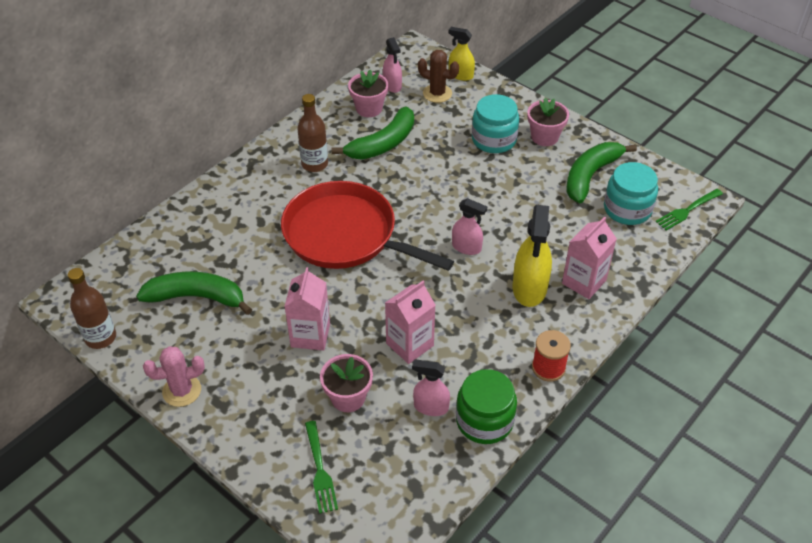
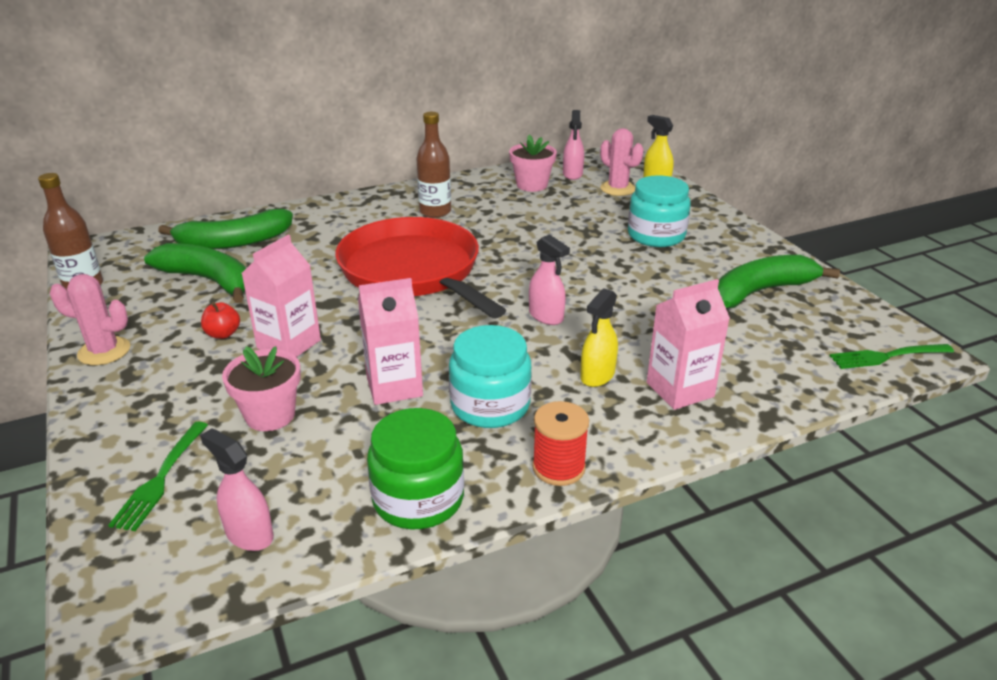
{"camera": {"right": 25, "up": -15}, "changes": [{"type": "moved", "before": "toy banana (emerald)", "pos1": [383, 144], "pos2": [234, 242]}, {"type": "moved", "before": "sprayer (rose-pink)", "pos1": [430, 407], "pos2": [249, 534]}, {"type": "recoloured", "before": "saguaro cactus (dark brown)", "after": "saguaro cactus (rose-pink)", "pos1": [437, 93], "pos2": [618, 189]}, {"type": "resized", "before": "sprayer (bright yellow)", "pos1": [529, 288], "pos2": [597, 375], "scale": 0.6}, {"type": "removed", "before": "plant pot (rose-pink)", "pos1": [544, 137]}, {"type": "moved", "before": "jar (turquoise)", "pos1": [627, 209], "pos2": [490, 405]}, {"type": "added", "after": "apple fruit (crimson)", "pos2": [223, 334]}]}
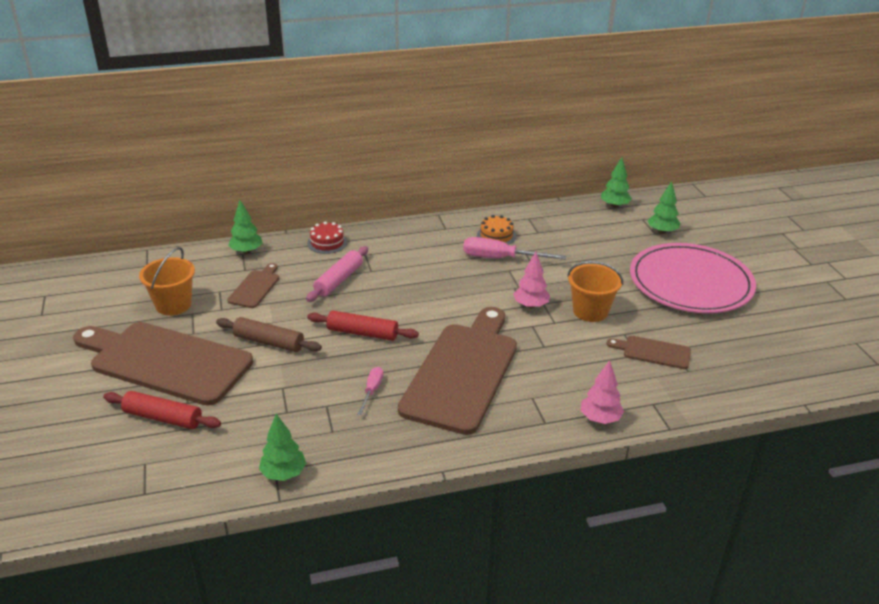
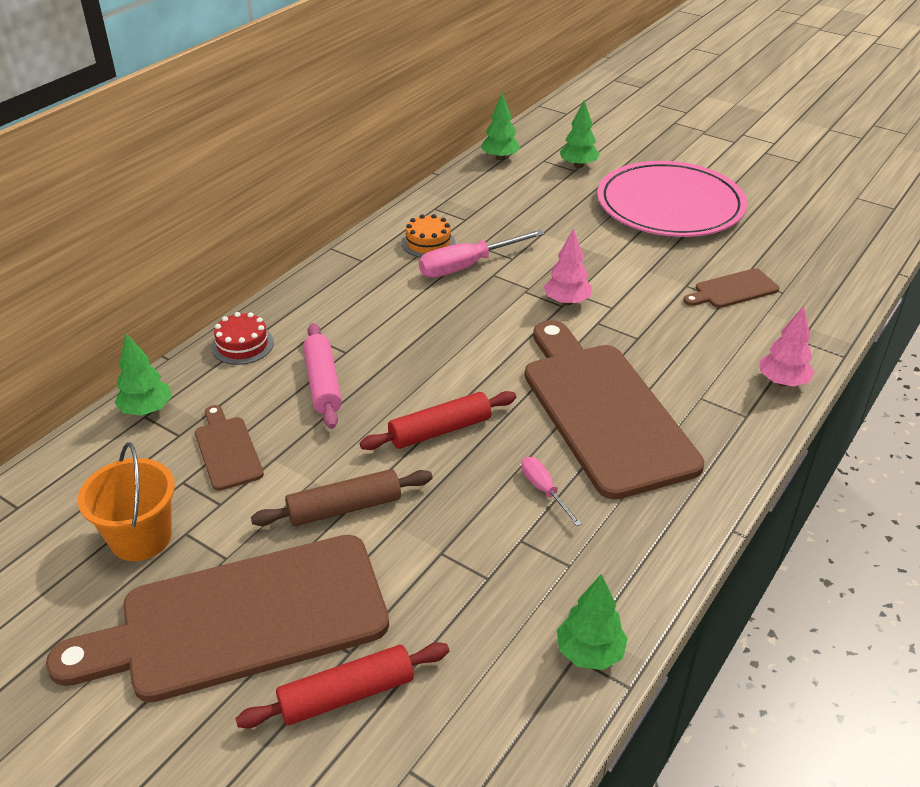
{"camera": {"right": -40, "up": 5}, "changes": [{"type": "removed", "before": "sand bucket (bright orange)", "pos1": [590, 311]}]}
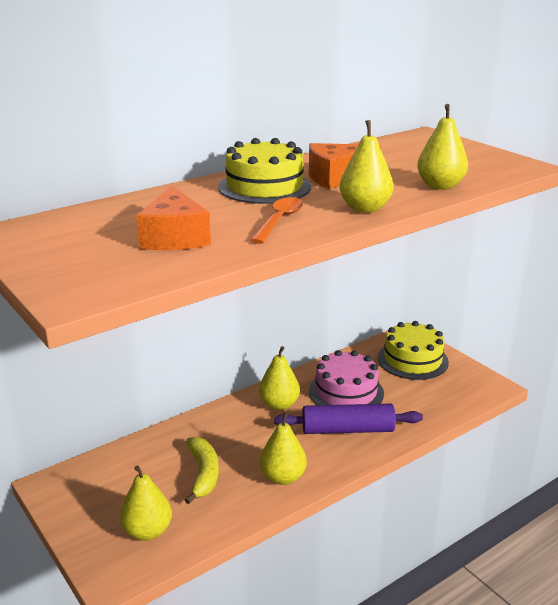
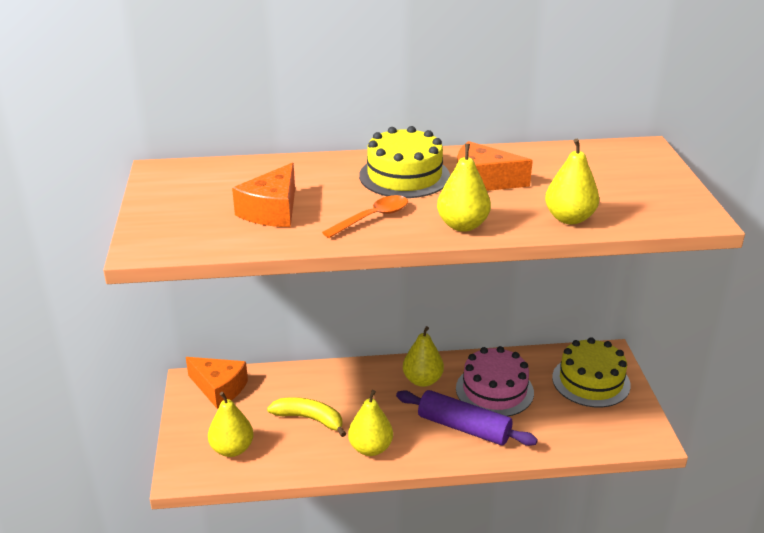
{"camera": {"right": 30, "up": 5}, "changes": [{"type": "turned", "before": "toy banana (bright yellow)", "pos1": [203, 474], "pos2": [309, 419], "turn": -90}, {"type": "added", "after": "cheese wedge (bright orange)", "pos2": [219, 388]}]}
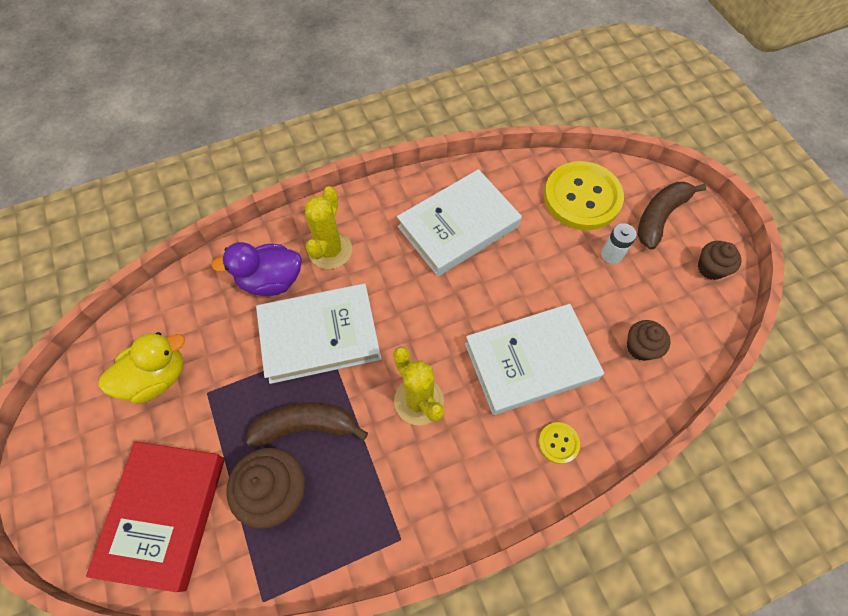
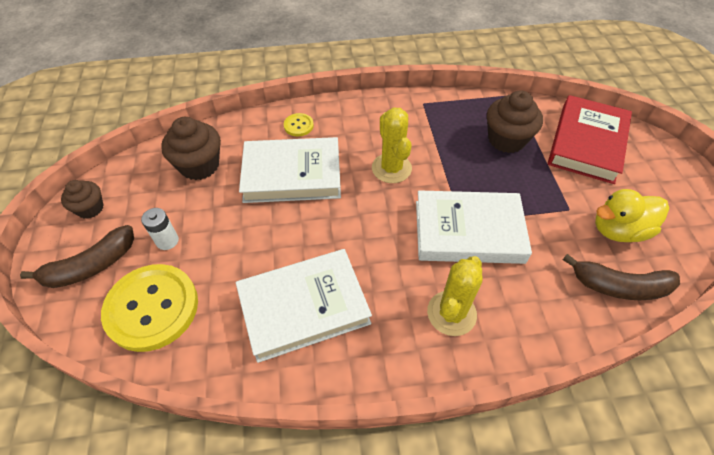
{"camera": {"right": -165, "up": -10}, "changes": [{"type": "removed", "before": "toy duck (violet)", "pos1": [271, 280]}, {"type": "moved", "before": "toy banana (dark brown)", "pos1": [306, 426], "pos2": [619, 286]}, {"type": "resized", "before": "cupcake (dark brown)", "pos1": [640, 347], "pos2": [199, 165], "scale": 1.63}]}
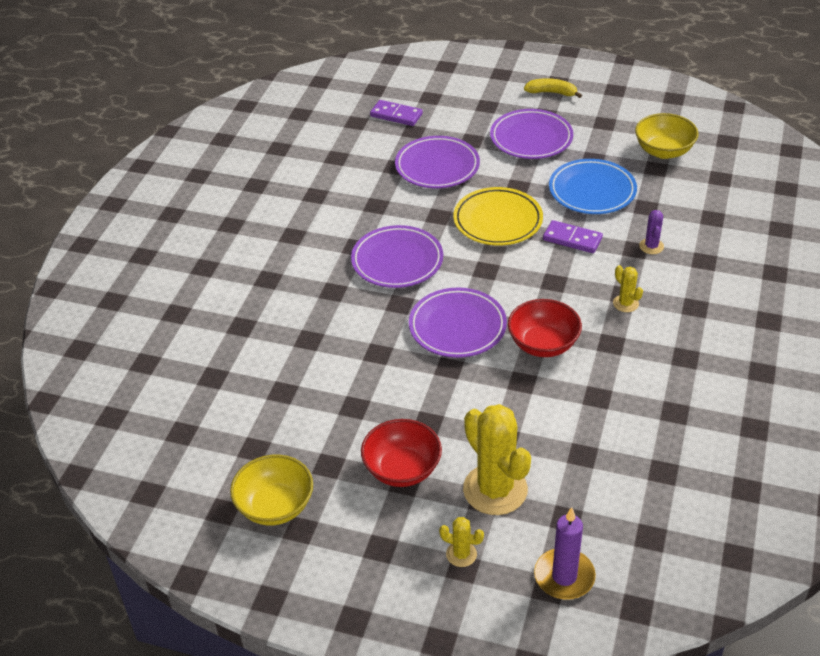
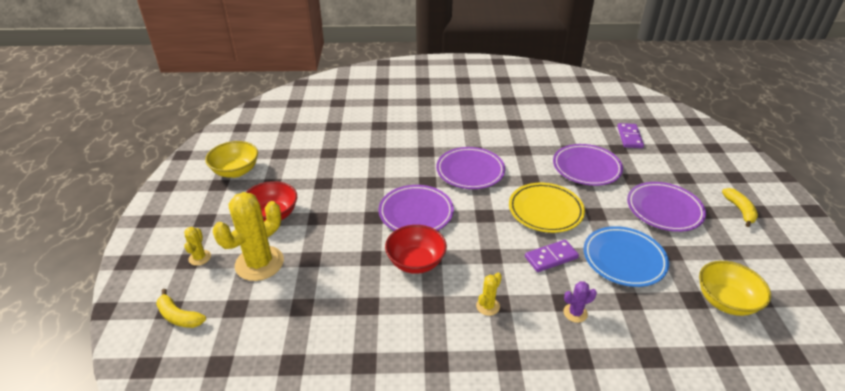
{"camera": {"right": 70, "up": -5}, "changes": [{"type": "replaced", "before": "wax candle (violet)", "after": "toy banana (bright yellow)", "pos1": [564, 576], "pos2": [179, 316]}, {"type": "turned", "before": "domino (violet)", "pos1": [572, 239], "pos2": [551, 257], "turn": 60}]}
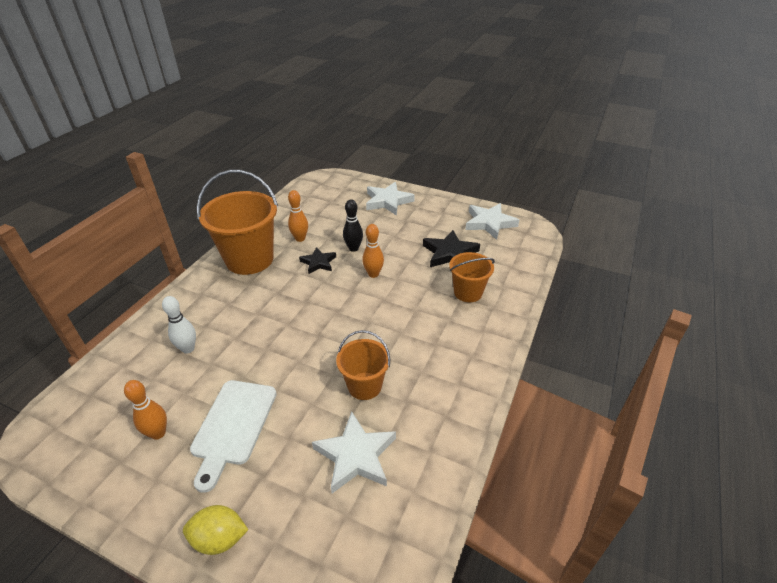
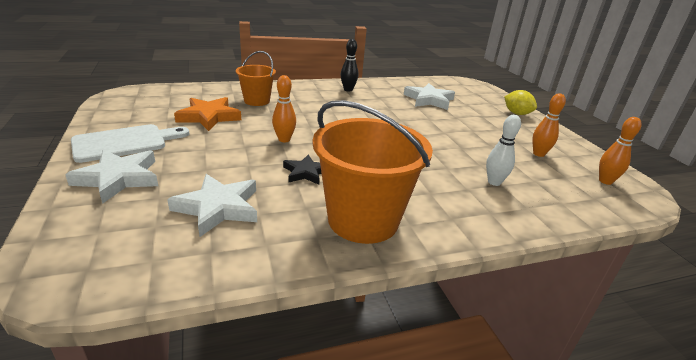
{"camera": {"right": -135, "up": -10}, "changes": [{"type": "moved", "before": "cutting board (snow-white)", "pos1": [233, 426], "pos2": [125, 142]}, {"type": "moved", "before": "bowling pin (bright orange)", "pos1": [300, 238], "pos2": [605, 181]}, {"type": "removed", "before": "sand bucket (bright orange)", "pos1": [364, 386]}, {"type": "moved", "before": "bowling pin (black)", "pos1": [353, 248], "pos2": [348, 89]}, {"type": "recoloured", "before": "five-pointed star (black)", "after": "five-pointed star (bright orange)", "pos1": [450, 254], "pos2": [209, 117]}, {"type": "moved", "before": "five-pointed star (snow-white)", "pos1": [489, 223], "pos2": [218, 208]}]}
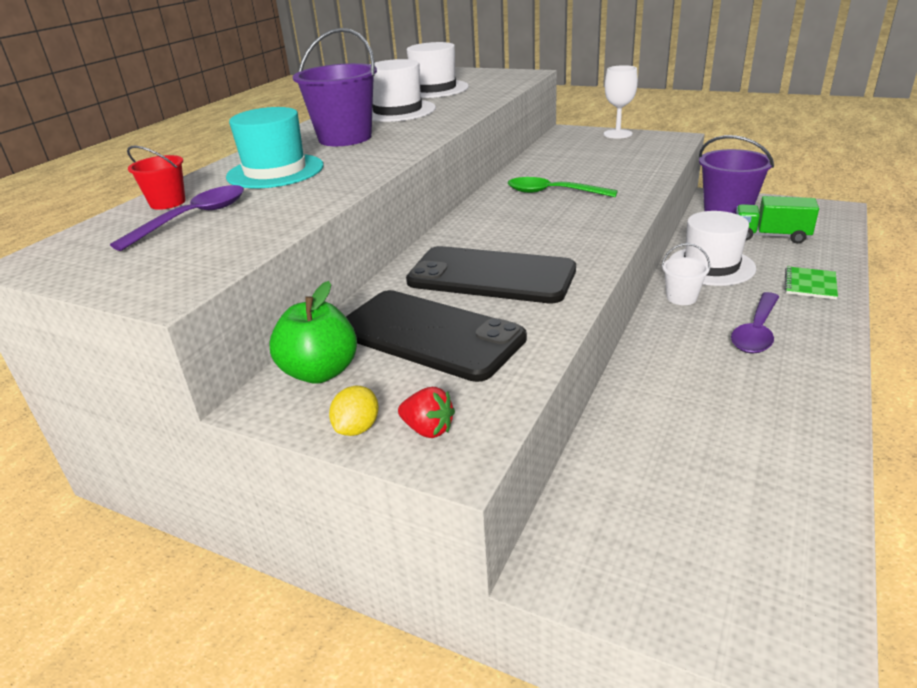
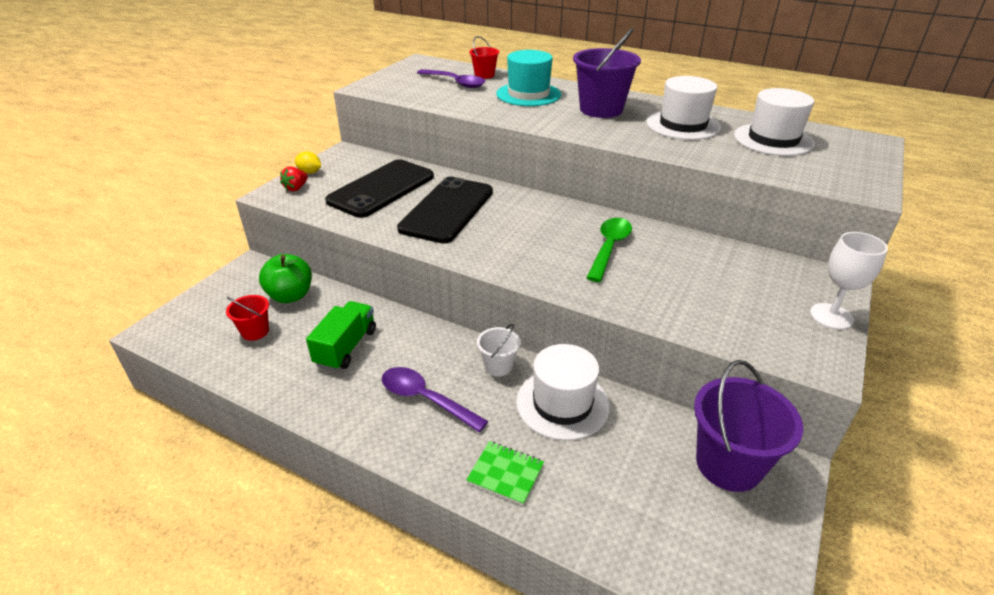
{"camera": {"right": 90, "up": 5}, "changes": [{"type": "moved", "before": "apple fruit (emerald)", "pos1": [320, 372], "pos2": [290, 296]}, {"type": "moved", "before": "toy truck (emerald)", "pos1": [771, 236], "pos2": [346, 347]}, {"type": "added", "after": "sand bucket (crimson)", "pos2": [255, 331]}]}
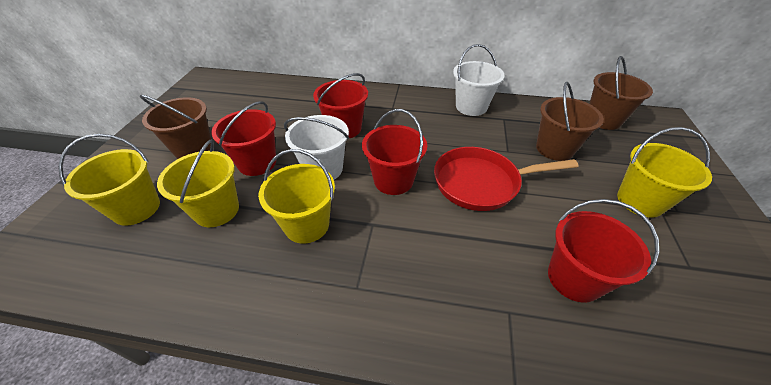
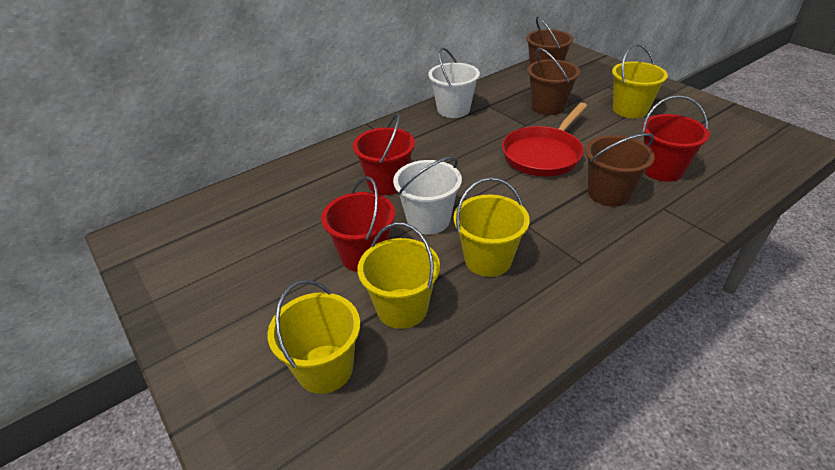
{"camera": {"right": -45, "up": -5}, "changes": [{"type": "moved", "before": "sand bucket (dark brown)", "pos1": [193, 149], "pos2": [609, 193]}, {"type": "removed", "before": "sand bucket (crimson)", "pos1": [393, 180]}]}
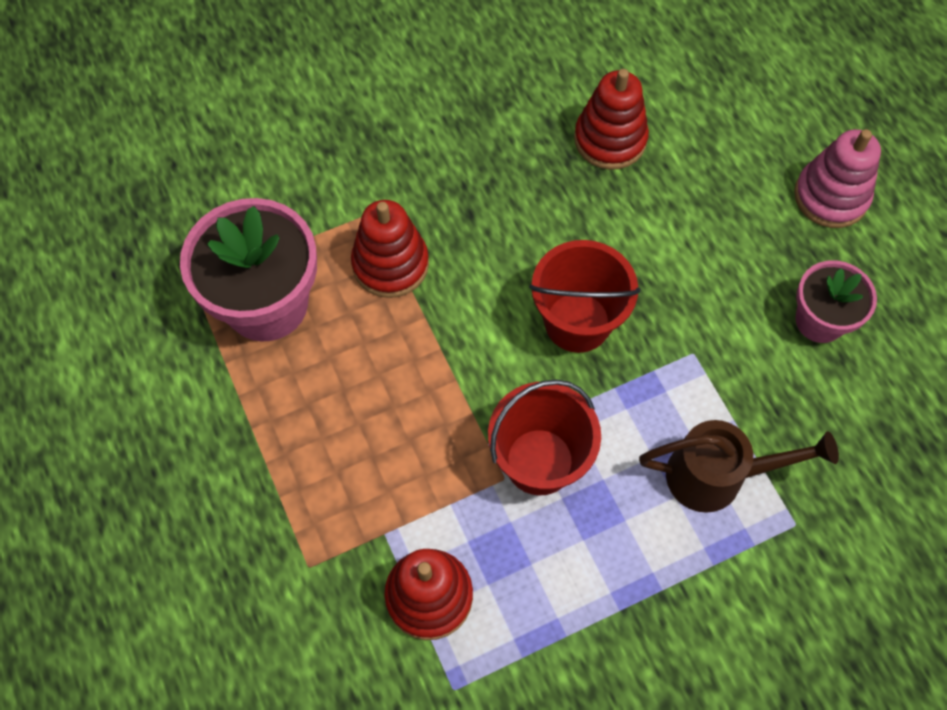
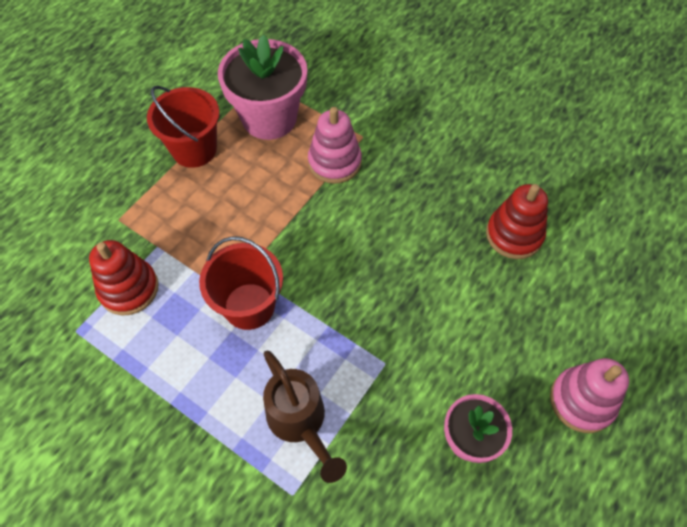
{"camera": {"right": 60, "up": -5}, "changes": [{"type": "recoloured", "before": "stacking toy (crimson)", "after": "stacking toy (rose-pink)", "pos1": [390, 264], "pos2": [334, 162]}, {"type": "moved", "before": "sand bucket (crimson)", "pos1": [577, 322], "pos2": [194, 149]}]}
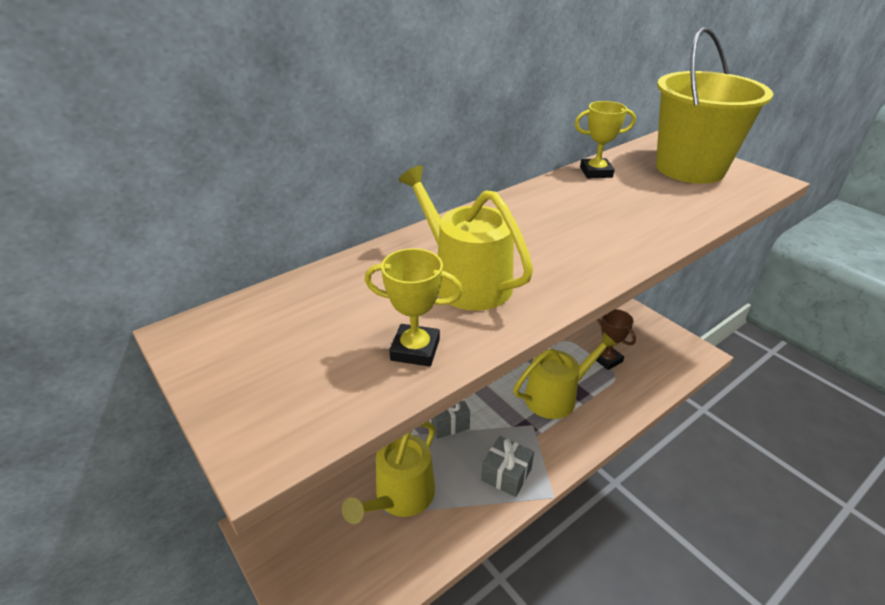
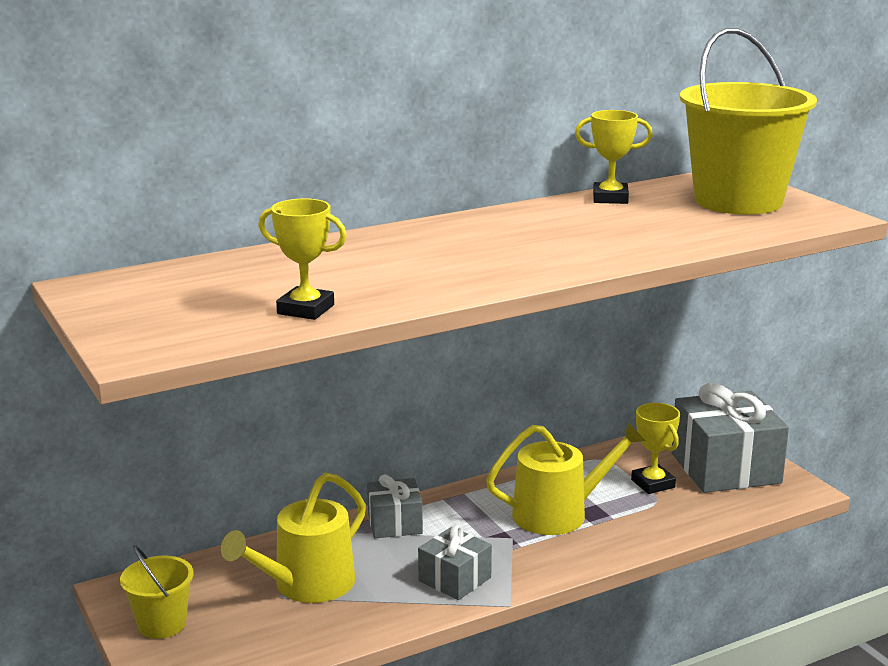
{"camera": {"right": 10, "up": -15}, "changes": [{"type": "removed", "before": "sprinkling can (bright yellow)", "pos1": [466, 281]}, {"type": "recoloured", "before": "award cup (dark brown)", "after": "award cup (bright yellow)", "pos1": [607, 359], "pos2": [653, 483]}, {"type": "added", "after": "sand bucket (bright yellow)", "pos2": [162, 624]}, {"type": "added", "after": "present (ash-grey)", "pos2": [725, 468]}]}
